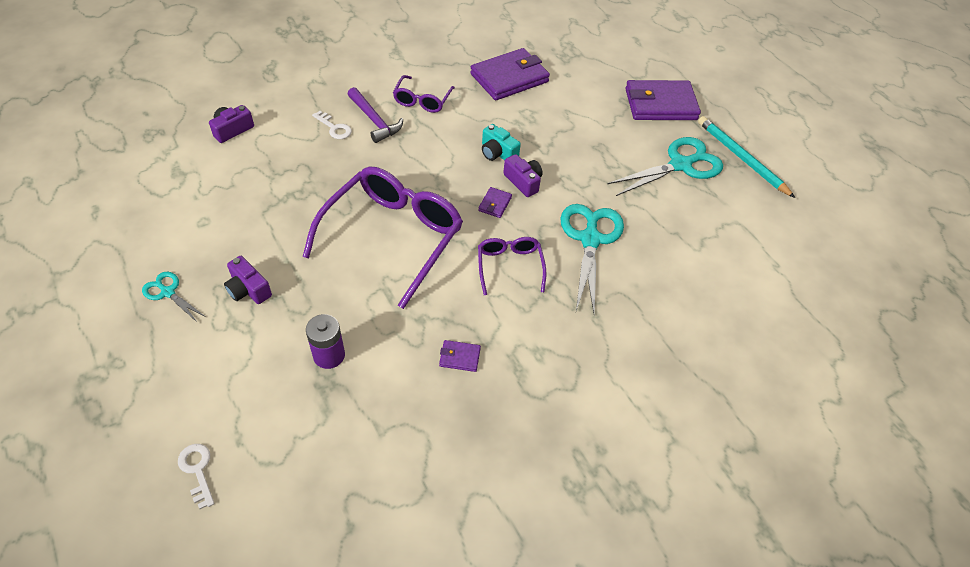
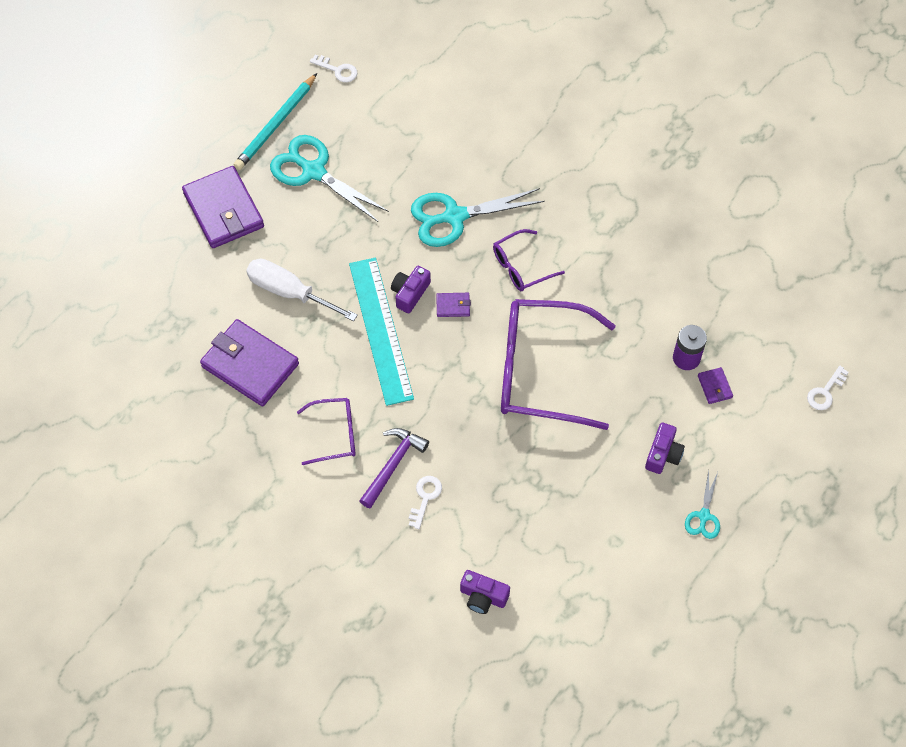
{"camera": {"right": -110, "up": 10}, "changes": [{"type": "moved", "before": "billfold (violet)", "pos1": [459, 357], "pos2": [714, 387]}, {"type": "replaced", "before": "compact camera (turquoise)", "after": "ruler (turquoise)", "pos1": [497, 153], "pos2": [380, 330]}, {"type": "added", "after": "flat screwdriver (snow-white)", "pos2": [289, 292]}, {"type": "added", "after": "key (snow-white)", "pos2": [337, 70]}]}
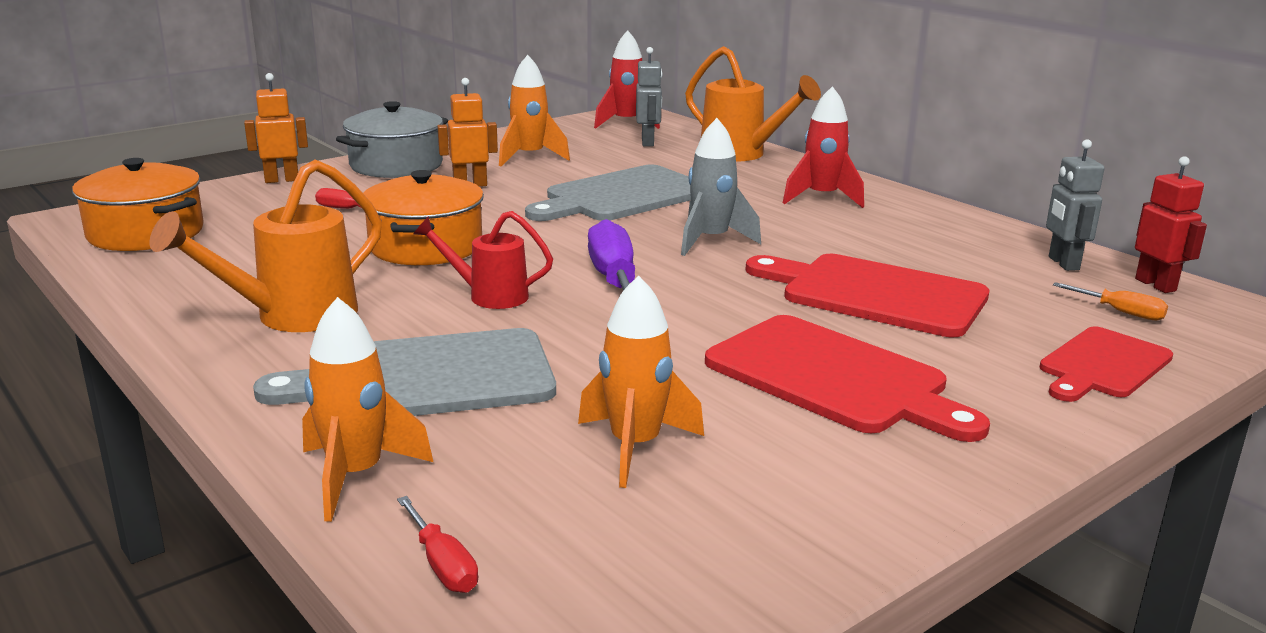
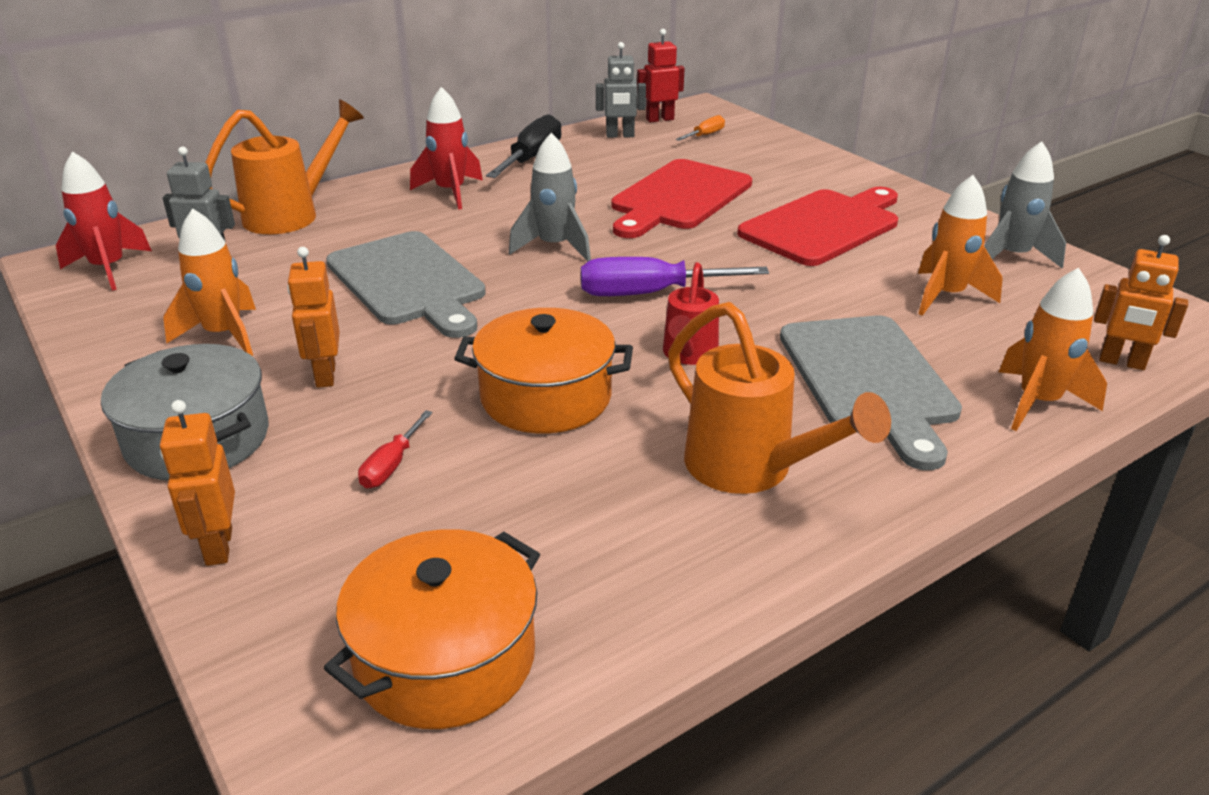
{"camera": {"right": -85, "up": 10}, "changes": [{"type": "replaced", "before": "flat screwdriver (crimson)", "after": "robot figure (bright orange)", "pos1": [442, 564], "pos2": [1121, 362]}, {"type": "removed", "before": "cutting board (crimson)", "pos1": [1103, 365]}, {"type": "added", "after": "flat screwdriver (black)", "pos2": [531, 158]}, {"type": "added", "after": "rocket (ash-grey)", "pos2": [1012, 257]}]}
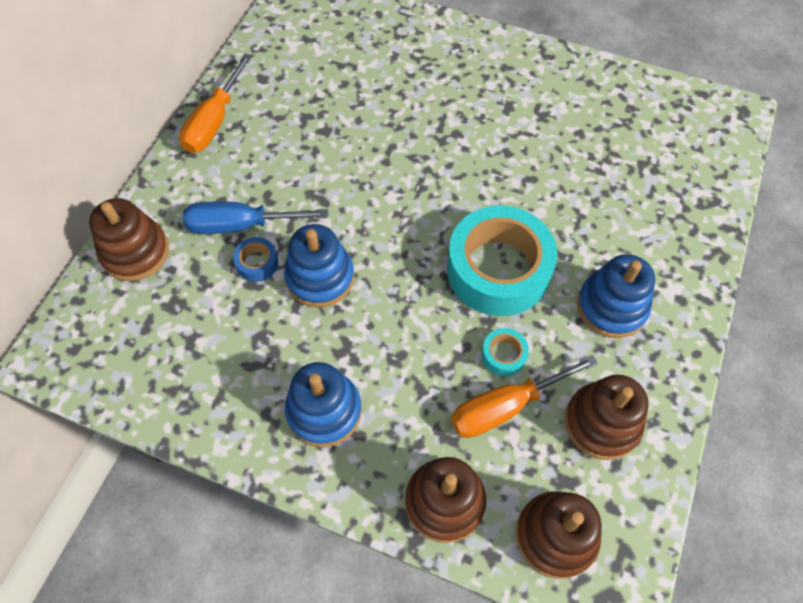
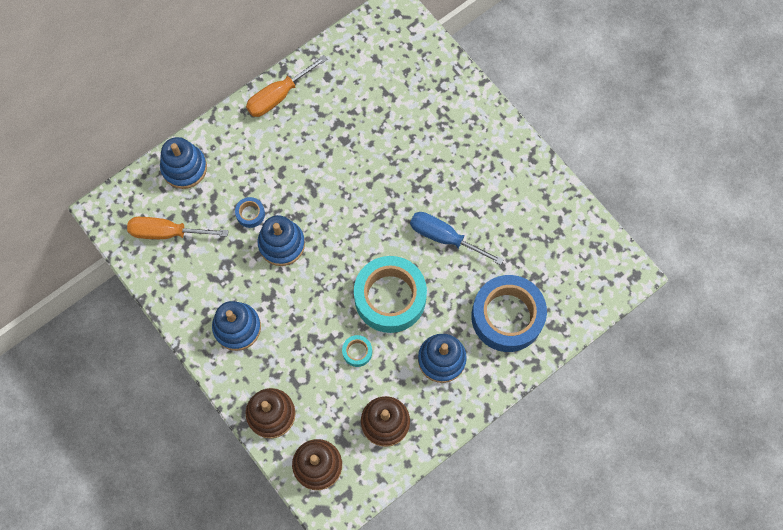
{"camera": {"right": 30, "up": 10}, "changes": [{"type": "recoloured", "before": "stacking toy (dark brown)", "after": "stacking toy (blue)", "pos1": [135, 252], "pos2": [184, 168]}, {"type": "moved", "before": "flat screwdriver (blue)", "pos1": [241, 225], "pos2": [444, 237]}, {"type": "moved", "before": "flat screwdriver (bright orange)", "pos1": [506, 407], "pos2": [167, 232]}, {"type": "added", "after": "sticky tape (blue)", "pos2": [507, 317]}]}
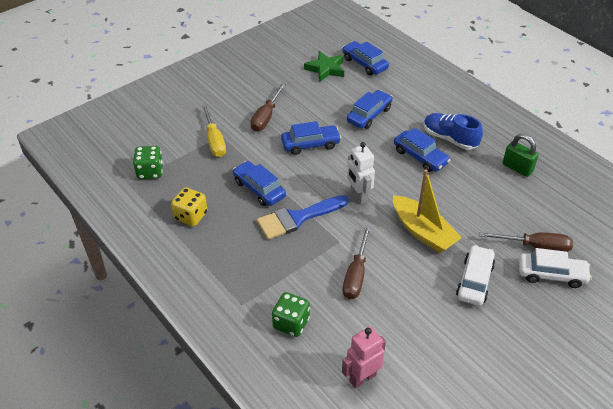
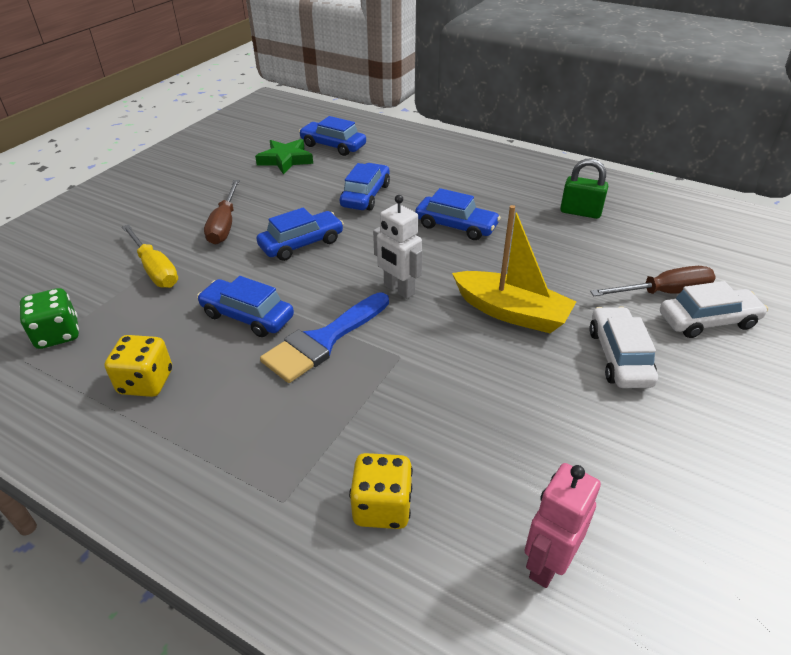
{"camera": {"right": -20, "up": -5}, "changes": [{"type": "recoloured", "before": "die (emerald)", "after": "die (bright yellow)", "pos1": [291, 323], "pos2": [382, 507]}, {"type": "removed", "before": "flat screwdriver (dark brown)", "pos1": [356, 274]}, {"type": "removed", "before": "lace-up shoe (blue)", "pos1": [449, 139]}]}
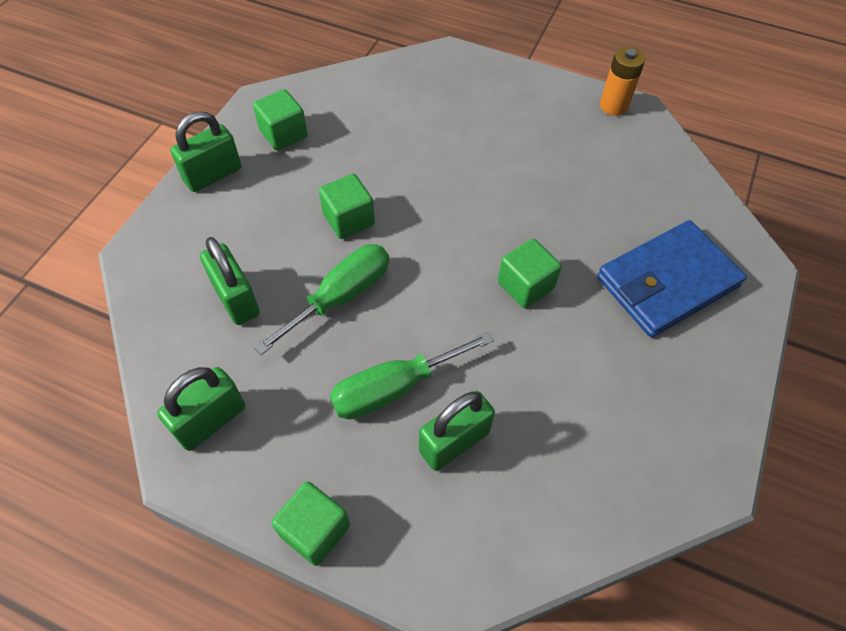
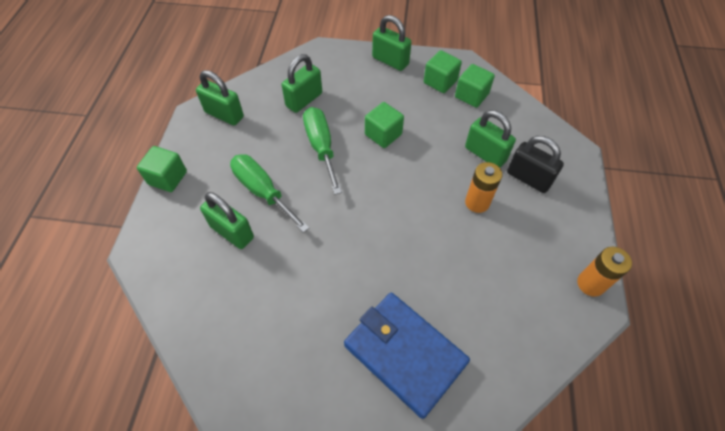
{"camera": {"right": 75, "up": 0}, "changes": [{"type": "turned", "before": "flat screwdriver (emerald)", "pos1": [341, 297], "pos2": [321, 147], "turn": -135}, {"type": "moved", "before": "solid cube (emerald)", "pos1": [525, 285], "pos2": [471, 95]}, {"type": "added", "after": "lock (emerald)", "pos2": [485, 154]}, {"type": "added", "after": "power cell (bright orange)", "pos2": [477, 202]}, {"type": "added", "after": "lock (black)", "pos2": [528, 178]}]}
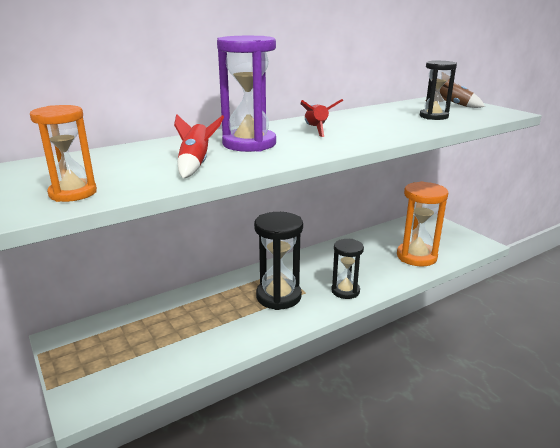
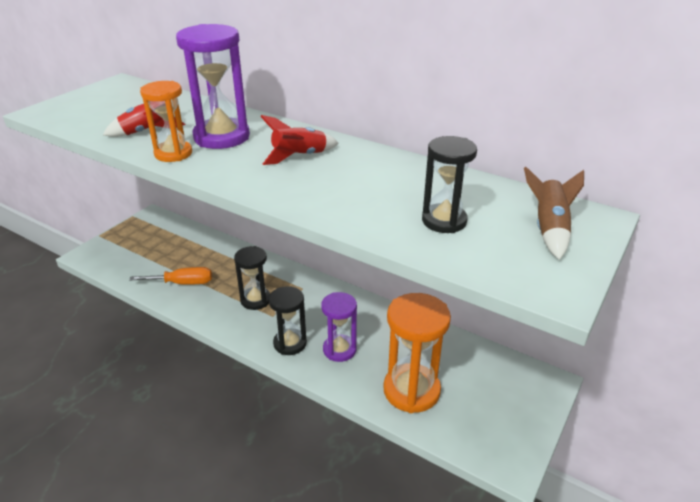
{"camera": {"right": 65, "up": 10}, "changes": [{"type": "moved", "before": "hourglass (bright orange)", "pos1": [73, 193], "pos2": [173, 154]}, {"type": "resized", "before": "hourglass (black)", "pos1": [278, 296], "pos2": [255, 300], "scale": 0.64}, {"type": "added", "after": "flat screwdriver (bright orange)", "pos2": [183, 283]}, {"type": "added", "after": "hourglass (violet)", "pos2": [339, 350]}]}
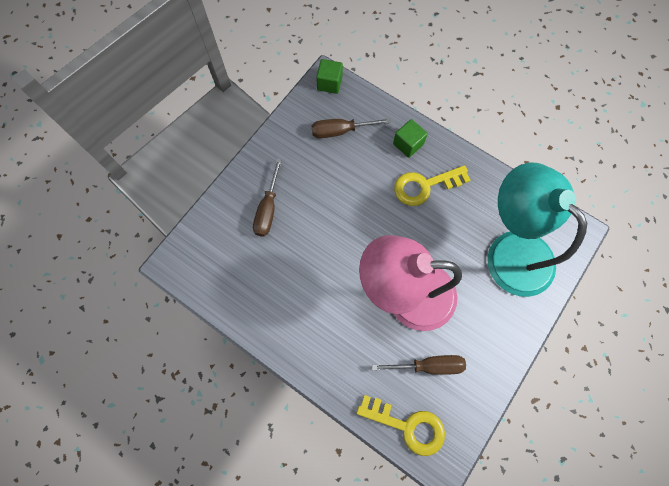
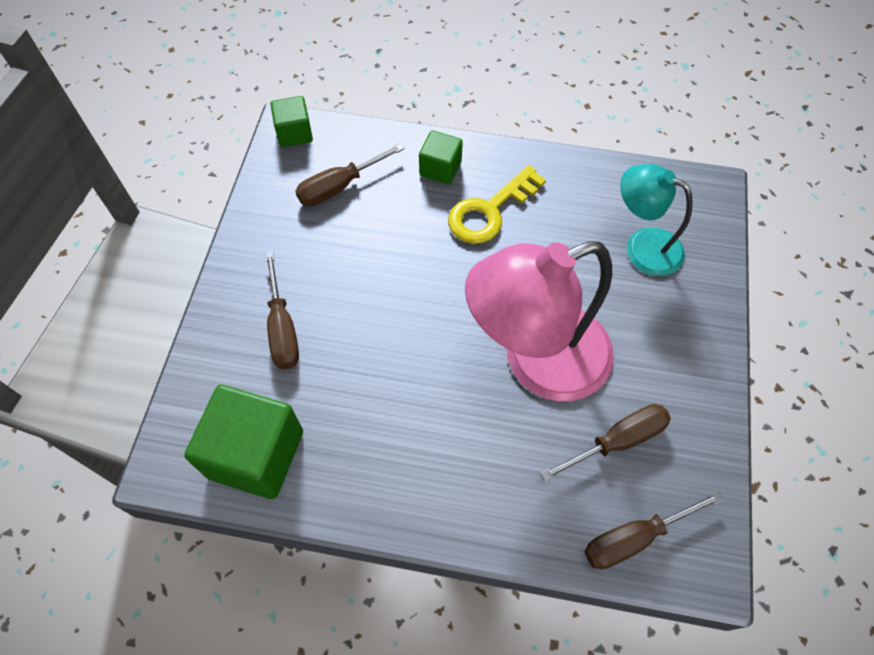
{"camera": {"right": -25, "up": -10}, "changes": [{"type": "replaced", "before": "key (bright yellow)", "after": "flat screwdriver (dark brown)", "pos1": [408, 426], "pos2": [633, 538]}, {"type": "resized", "before": "reading lamp (turquoise)", "pos1": [510, 251], "pos2": [642, 246], "scale": 0.58}, {"type": "added", "after": "solid cube (emerald)", "pos2": [256, 454]}]}
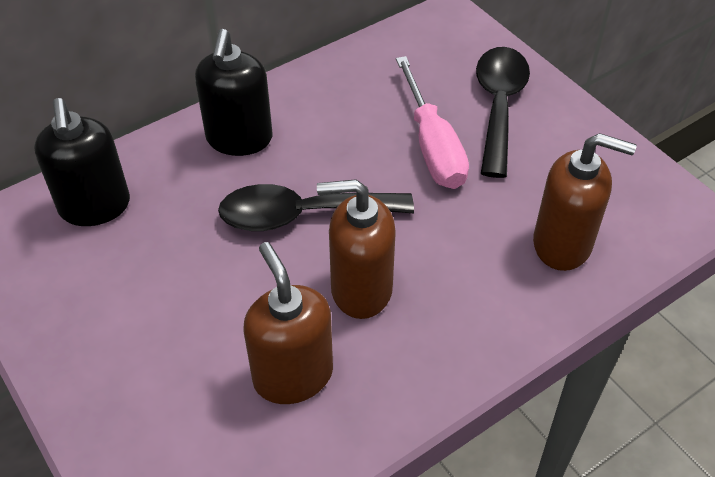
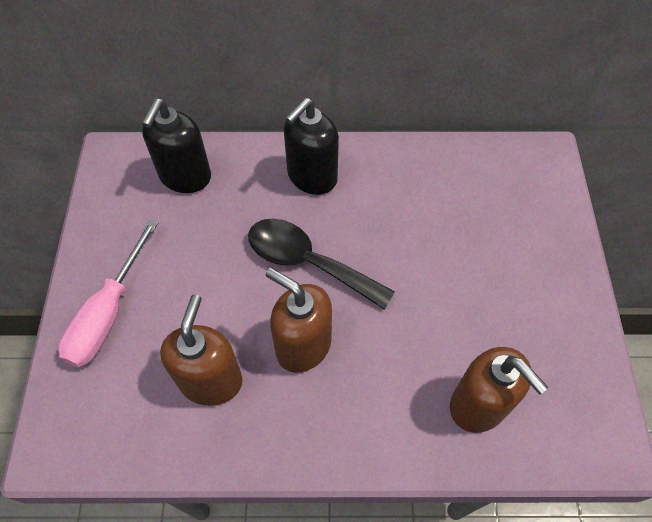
{"camera": {"right": 35, "up": 10}, "changes": [{"type": "moved", "before": "flat screwdriver (rose-pink)", "pos1": [432, 146], "pos2": [108, 313]}, {"type": "removed", "before": "teaspoon (black)", "pos1": [498, 106]}]}
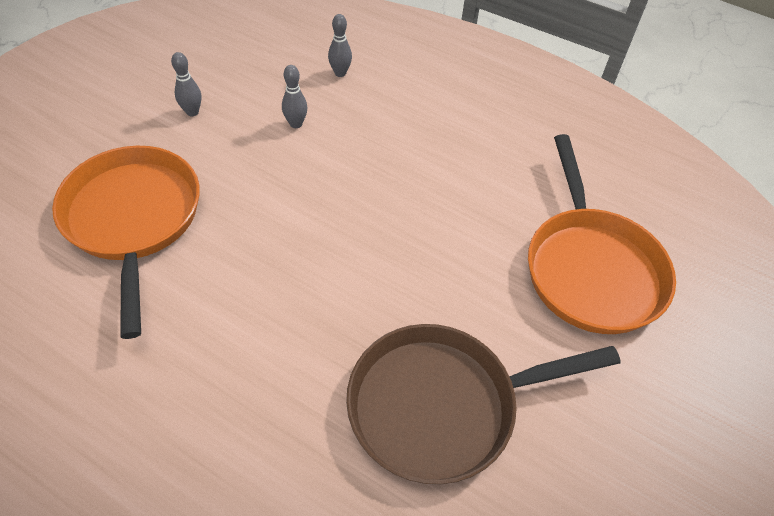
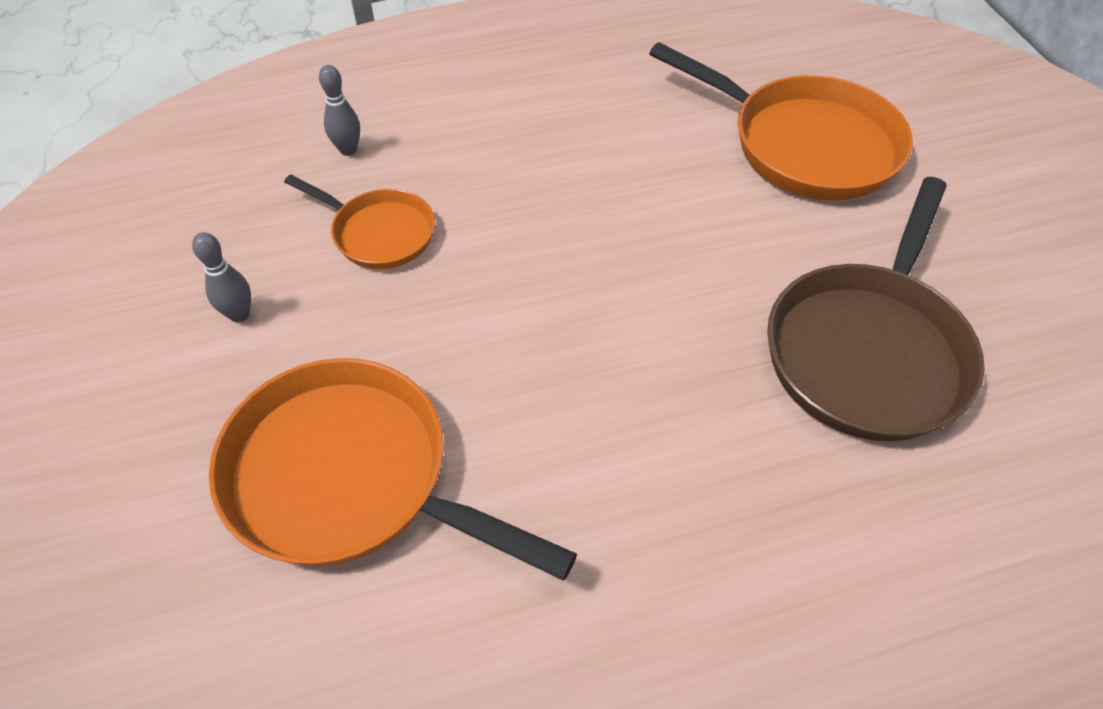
{"camera": {"right": -45, "up": 0}, "changes": [{"type": "replaced", "before": "bowling pin (ash-grey)", "after": "skillet (bright orange)", "pos1": [296, 124], "pos2": [378, 233]}]}
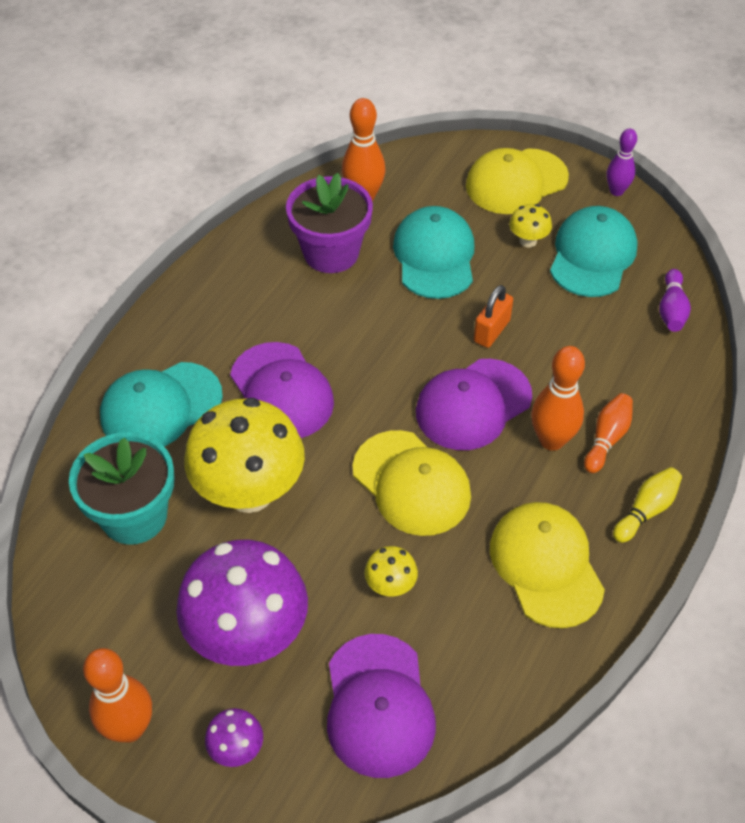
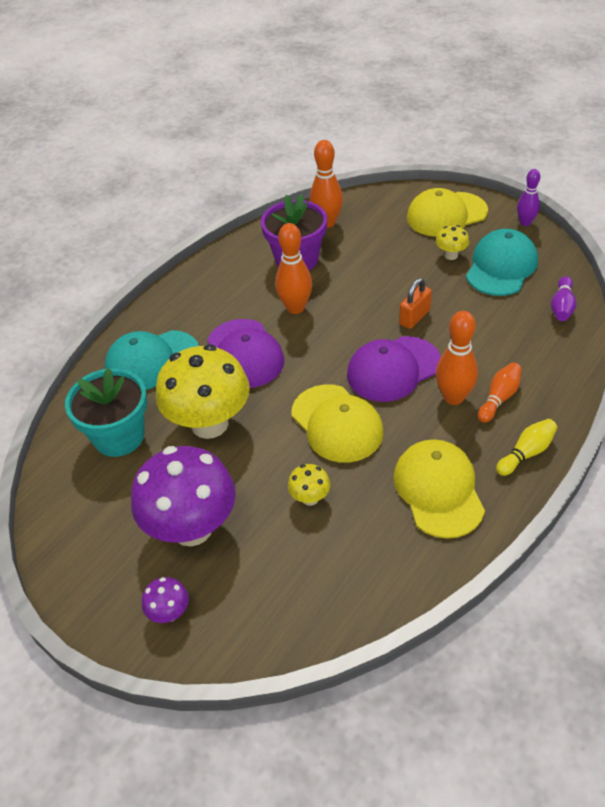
{"camera": {"right": 10, "up": -5}, "changes": [{"type": "moved", "before": "bowling pin (bright orange)", "pos1": [129, 728], "pos2": [295, 308]}, {"type": "removed", "before": "peaked cap (violet)", "pos1": [378, 705]}, {"type": "removed", "before": "peaked cap (turquoise)", "pos1": [434, 256]}]}
